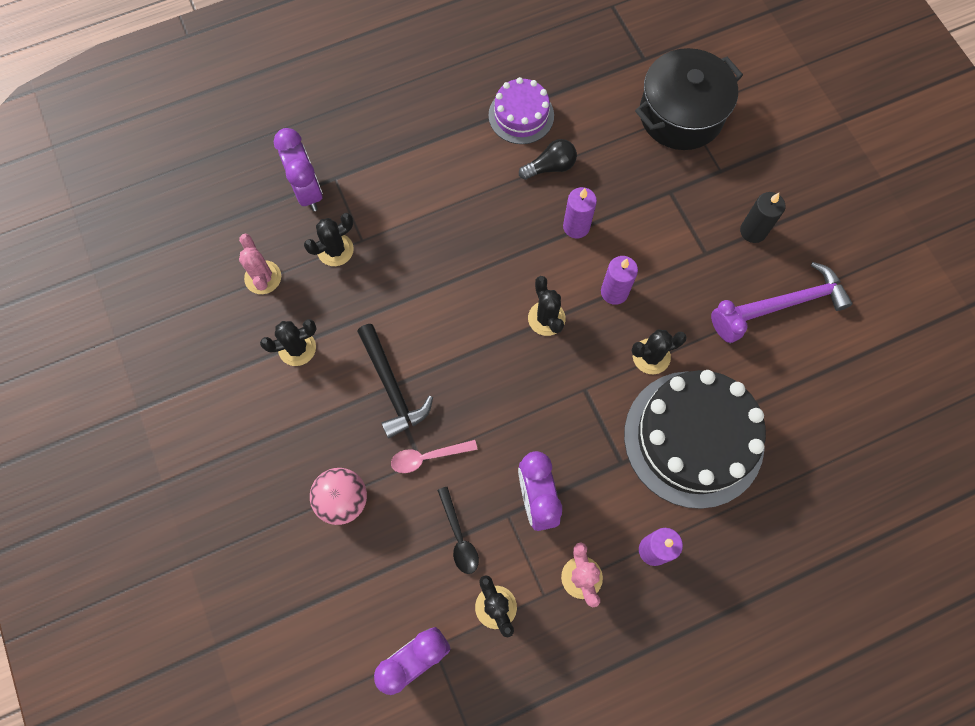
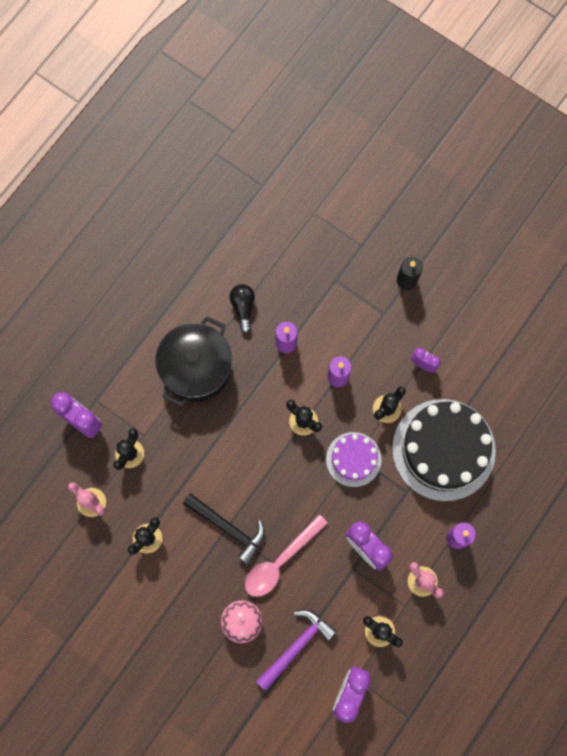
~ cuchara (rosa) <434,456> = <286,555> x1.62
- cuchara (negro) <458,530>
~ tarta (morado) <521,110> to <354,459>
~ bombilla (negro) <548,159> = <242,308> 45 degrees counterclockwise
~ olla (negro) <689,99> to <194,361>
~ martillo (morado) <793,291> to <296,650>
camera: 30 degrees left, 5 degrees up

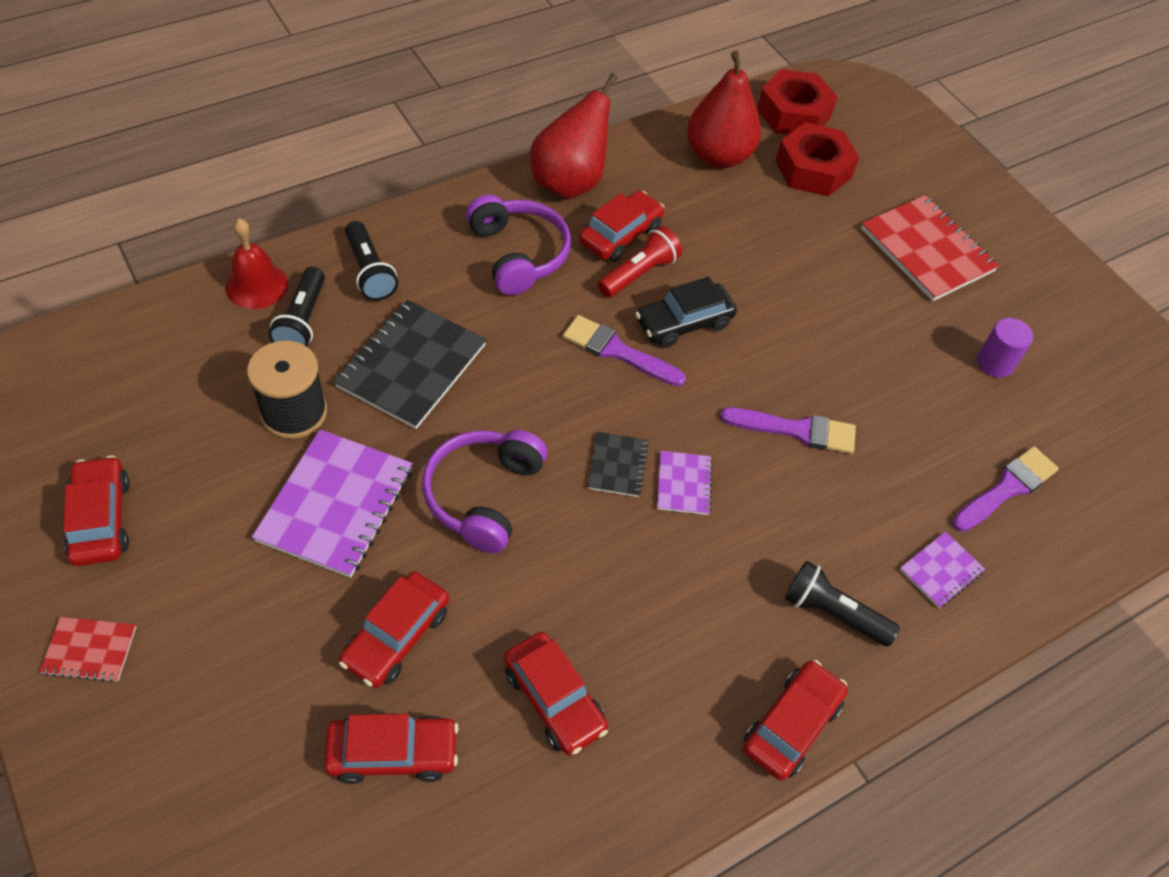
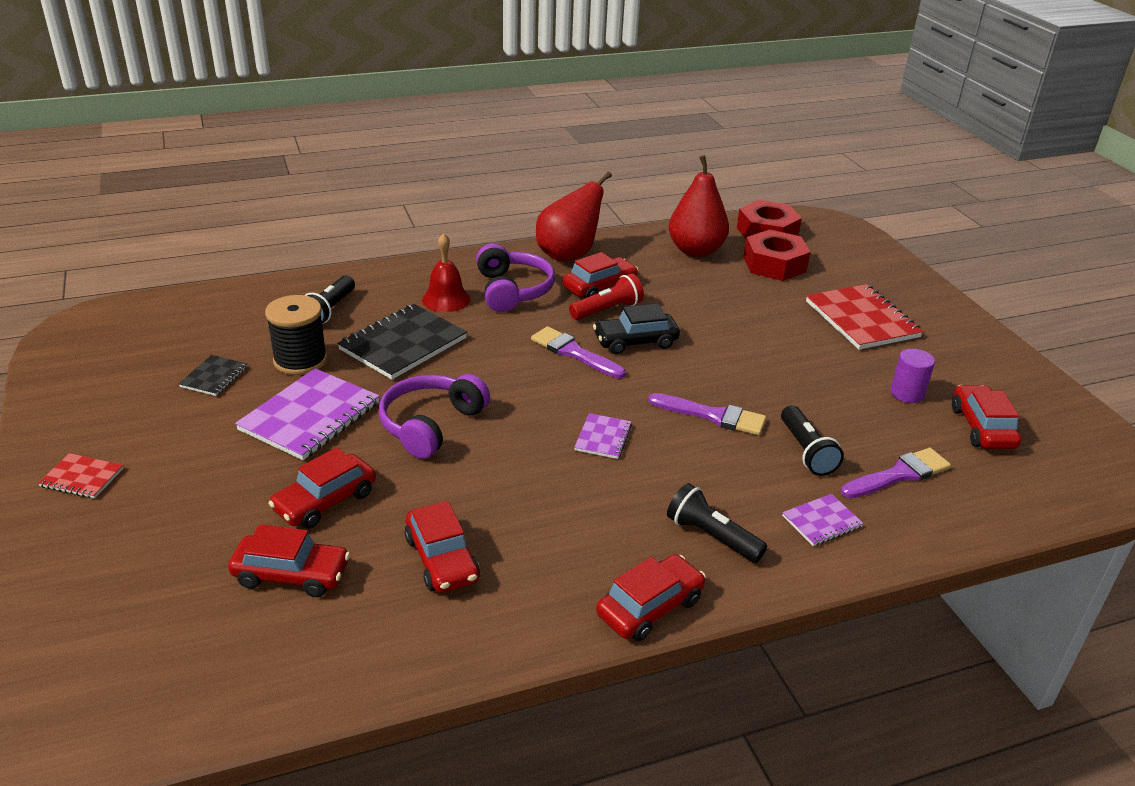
~ coche (rojo) <96,511> to <986,417>
~ campana (rojo) <256,263> to <446,272>
~ lámpara de mano (negro) <371,261> to <812,440>
~ cuaderno (negro) <618,464> to <213,375>
camera: 15 degrees right, 20 degrees down

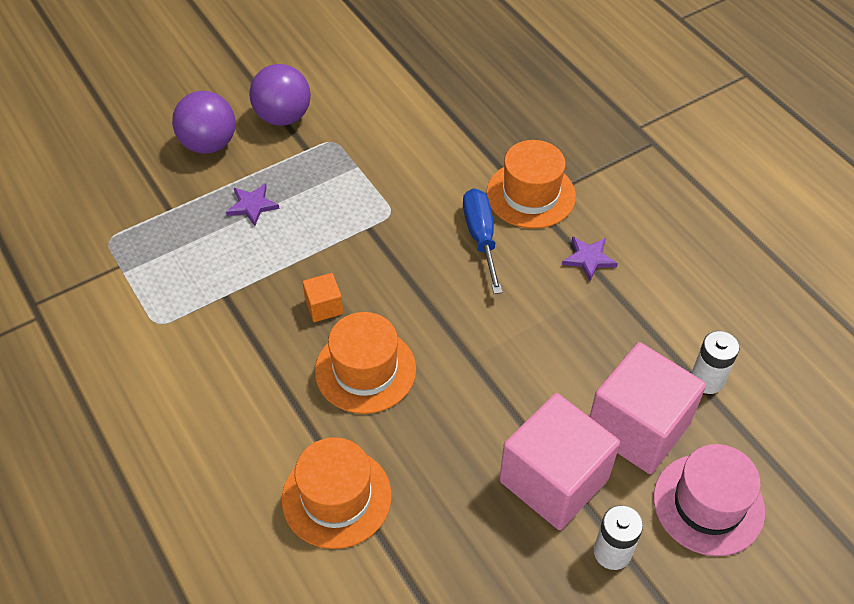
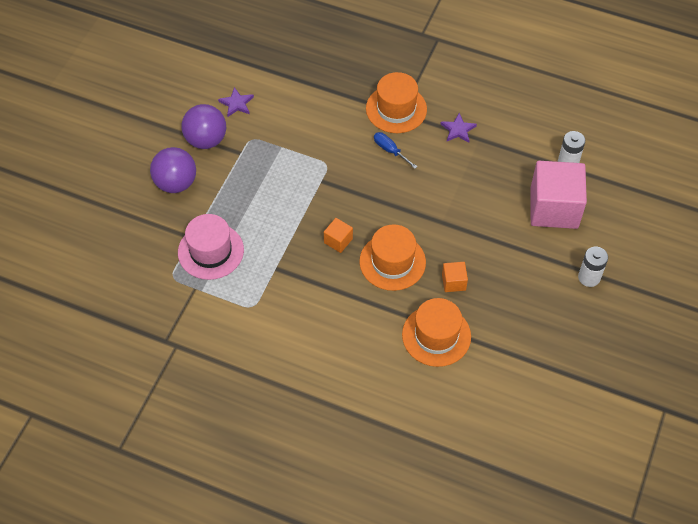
~ estrella (morado) <253,204> to <236,102>
~ destornillador (azul) <482,241> = <395,150> x0.65
- cubo (rosa) <559,461>
~ sombrero (rosa) <709,500> to <211,247>
+ cubo (naranja) <455,277>
camera: 35 degrees left, 5 degrees up

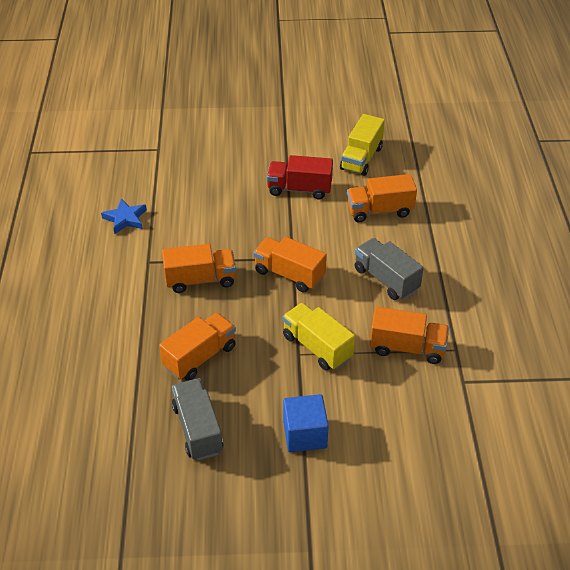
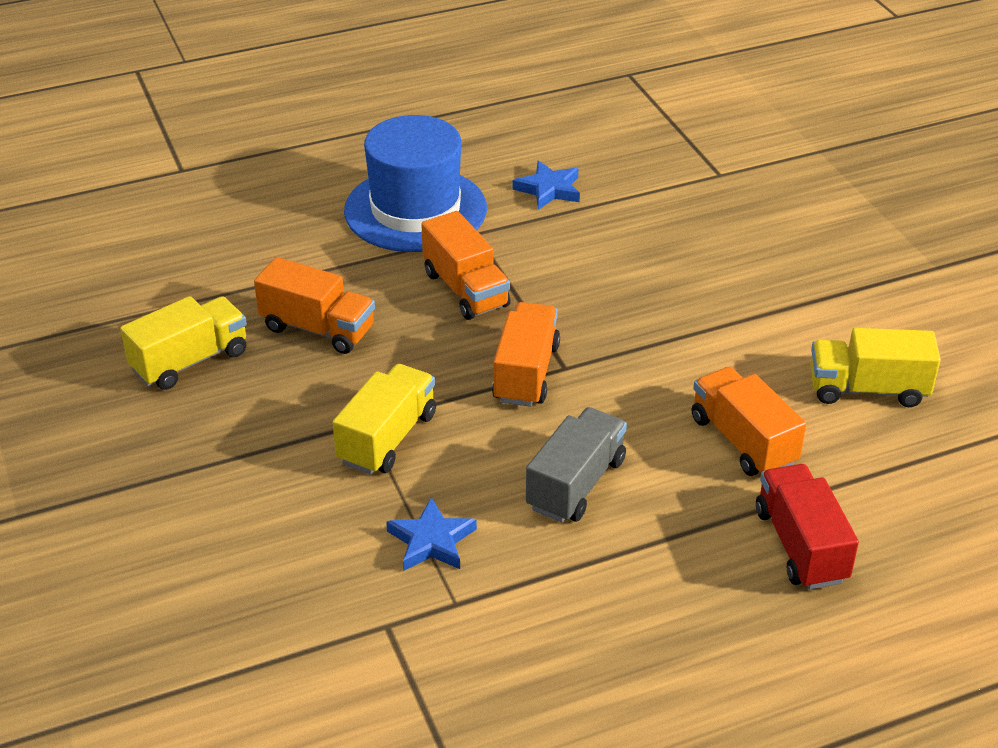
~ camión (gris) <197,419> to camión (amarillo) <183,343>
~ camión (rojo) <300,177> to <807,526>
- cubo (azul) <306,423>
~ camión (naranja) <409,335> to estrella (azul) <431,534>
+ sombrero (azul) <415,183>
camera: 70 degrees right, 5 degrees down

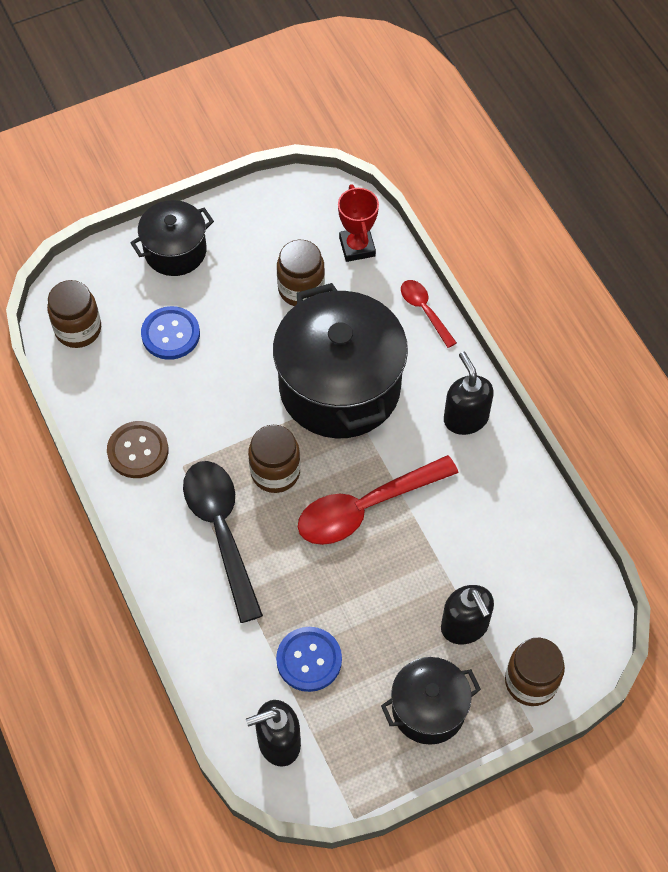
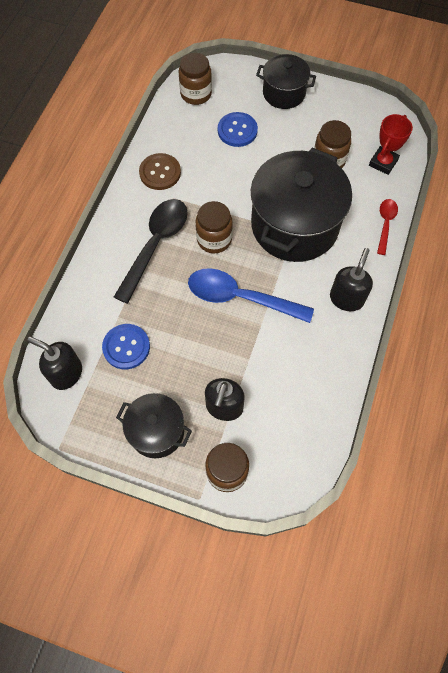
~ cuchara (rojo) <378,500> to cuchara (azul) <251,295>
camera: 45 degrees right, 5 degrees up

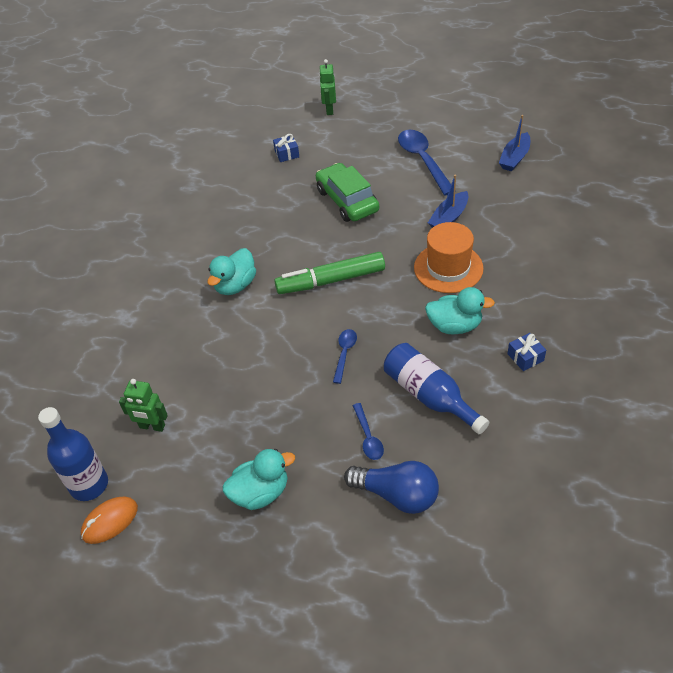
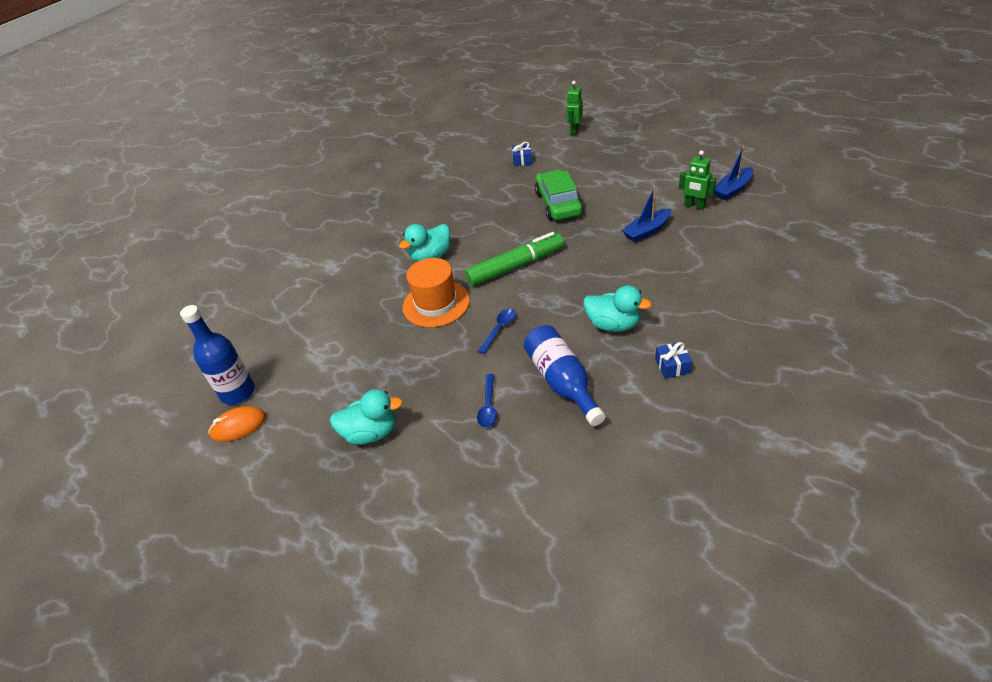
~ robot (verde) <143,405> to <697,180>
~ rotulador (verde) <329,273> = <514,259> 150 degrees clockwise
- bombilla (azul) <391,487>
- cuchara (azul) <427,163>
~ sombrero (naranja) <449,257> to <436,292>
camera: 20 degrees right, 5 degrees down

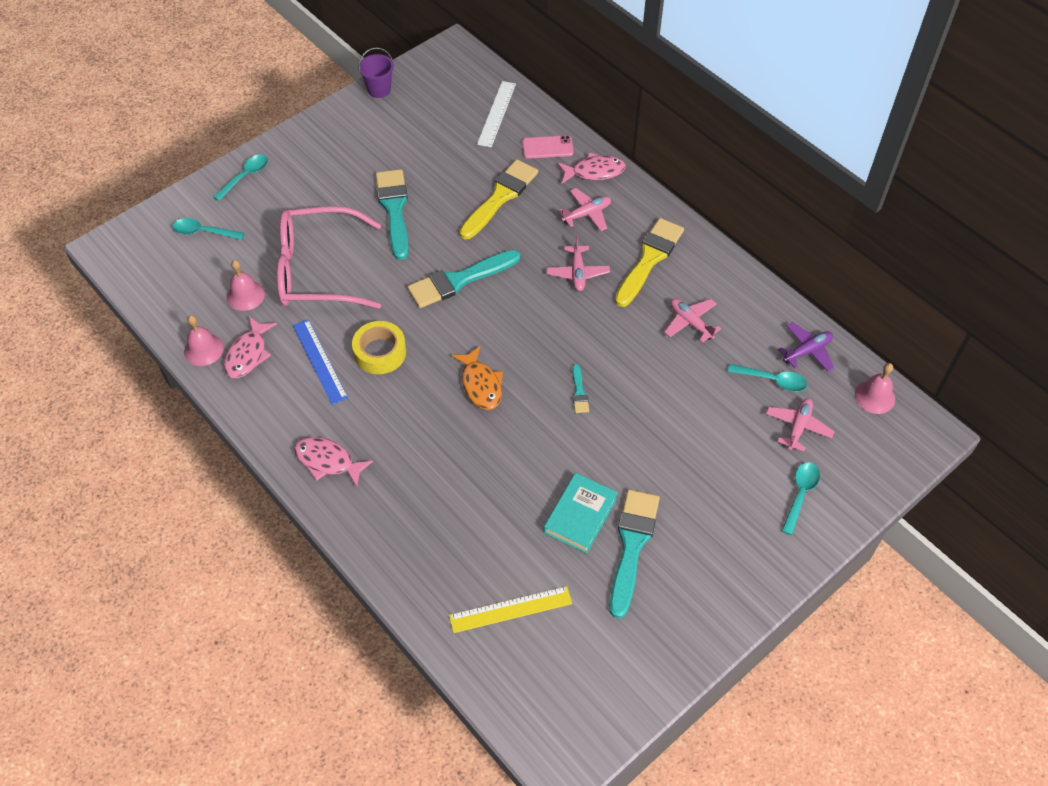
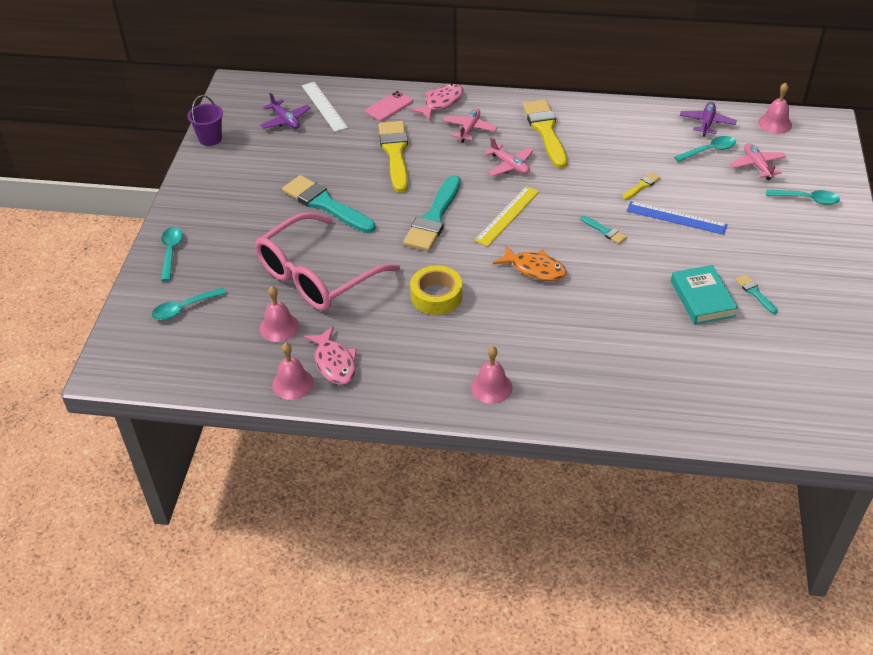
~ regla (azul) <320,362> to <677,218>
~ pez (rosa) <333,462> to campana (rosa) <491,375>
~ regla (amarillo) <510,609> to <506,216>
~ pincel (turquesa) <634,554> = <757,294> x0.46
- avión (rosa) <692,321>
~ cuchara (turquesa) <801,498> = <803,197> 120 degrees clockwise
+ avión (morado) <285,110>
+ pincel (amarillo) <641,186>
camera: 40 degrees left, 10 degrees down

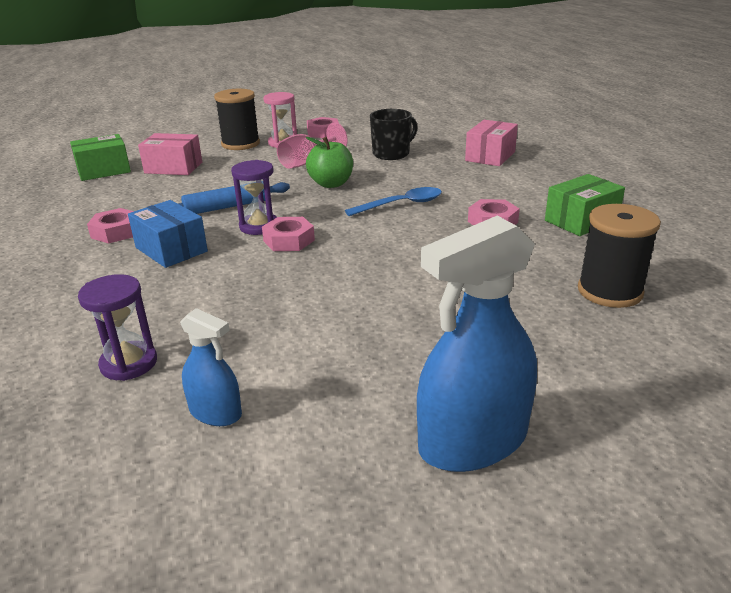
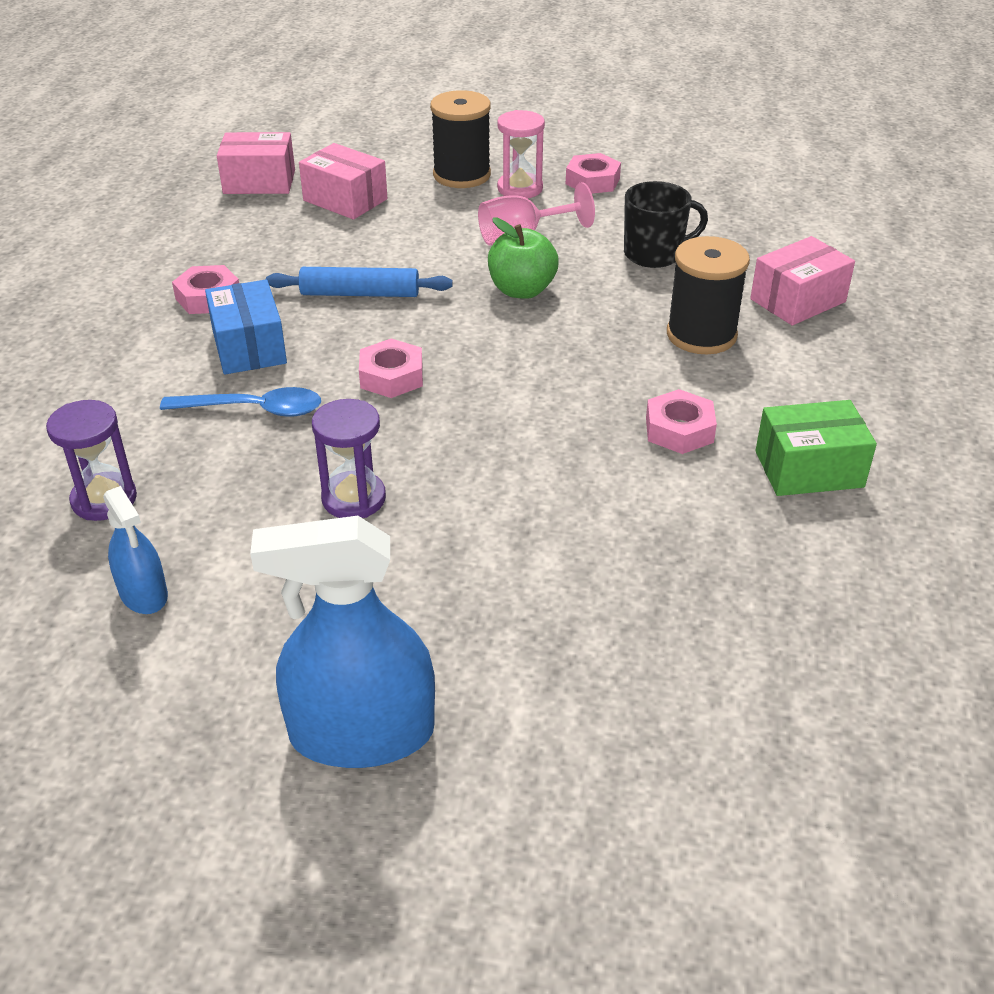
~ caja (verde) <100,157> to caja (rosa) <256,163>
~ reloj de arena (morado) <254,197> to <349,458>
~ cuchara (azul) <393,201> to <240,402>
~ carrete (negro) <619,256> to <708,295>
camera: 25 degrees right, 10 degrees up

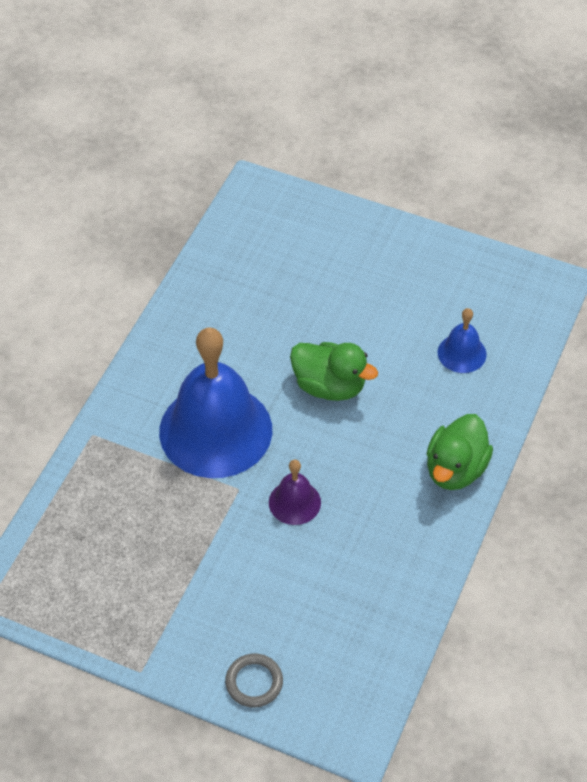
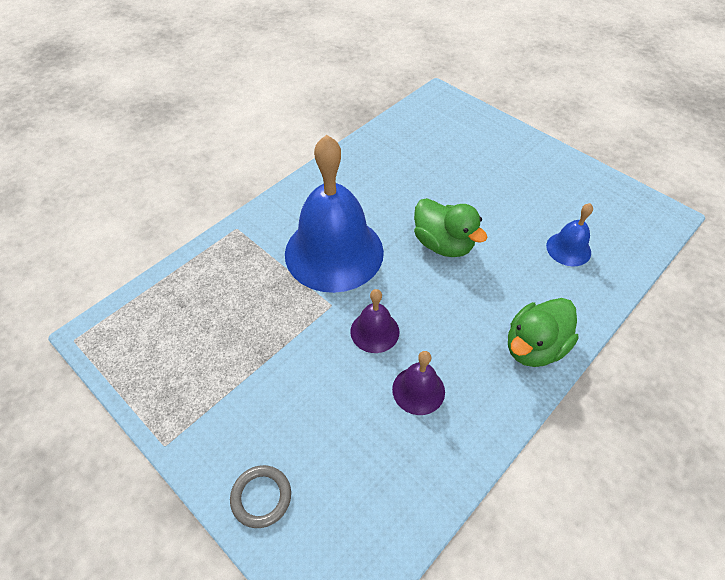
+ campana (morado) <418,383>
camera: 20 degrees right, 0 degrees up

